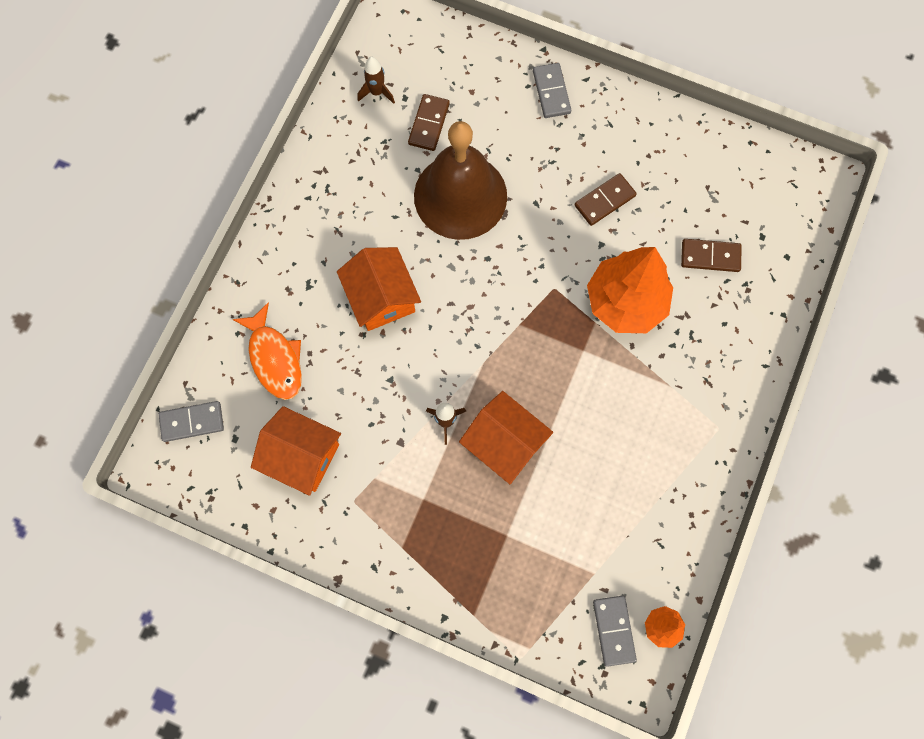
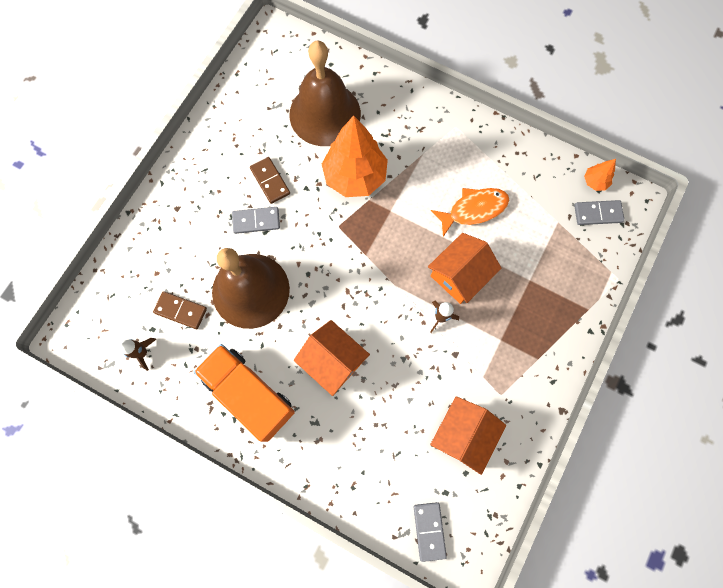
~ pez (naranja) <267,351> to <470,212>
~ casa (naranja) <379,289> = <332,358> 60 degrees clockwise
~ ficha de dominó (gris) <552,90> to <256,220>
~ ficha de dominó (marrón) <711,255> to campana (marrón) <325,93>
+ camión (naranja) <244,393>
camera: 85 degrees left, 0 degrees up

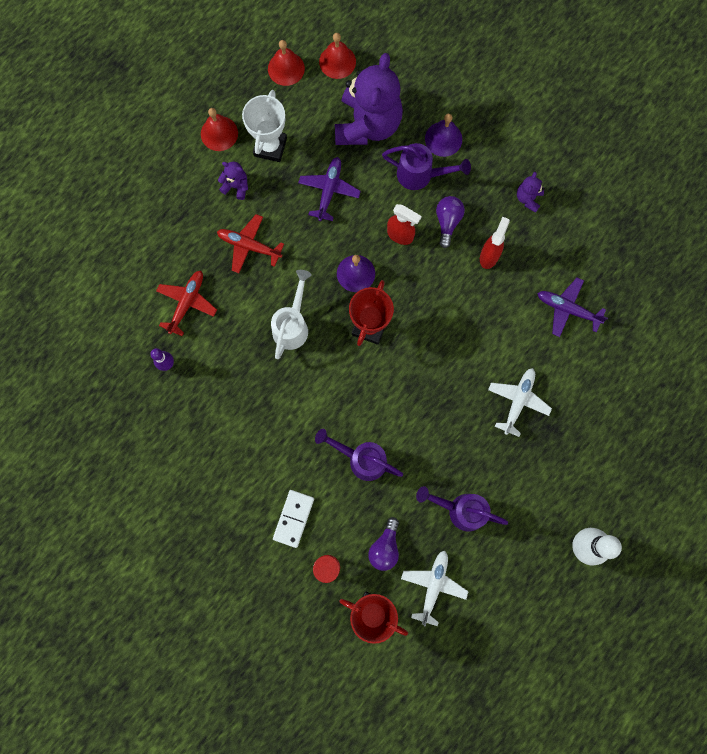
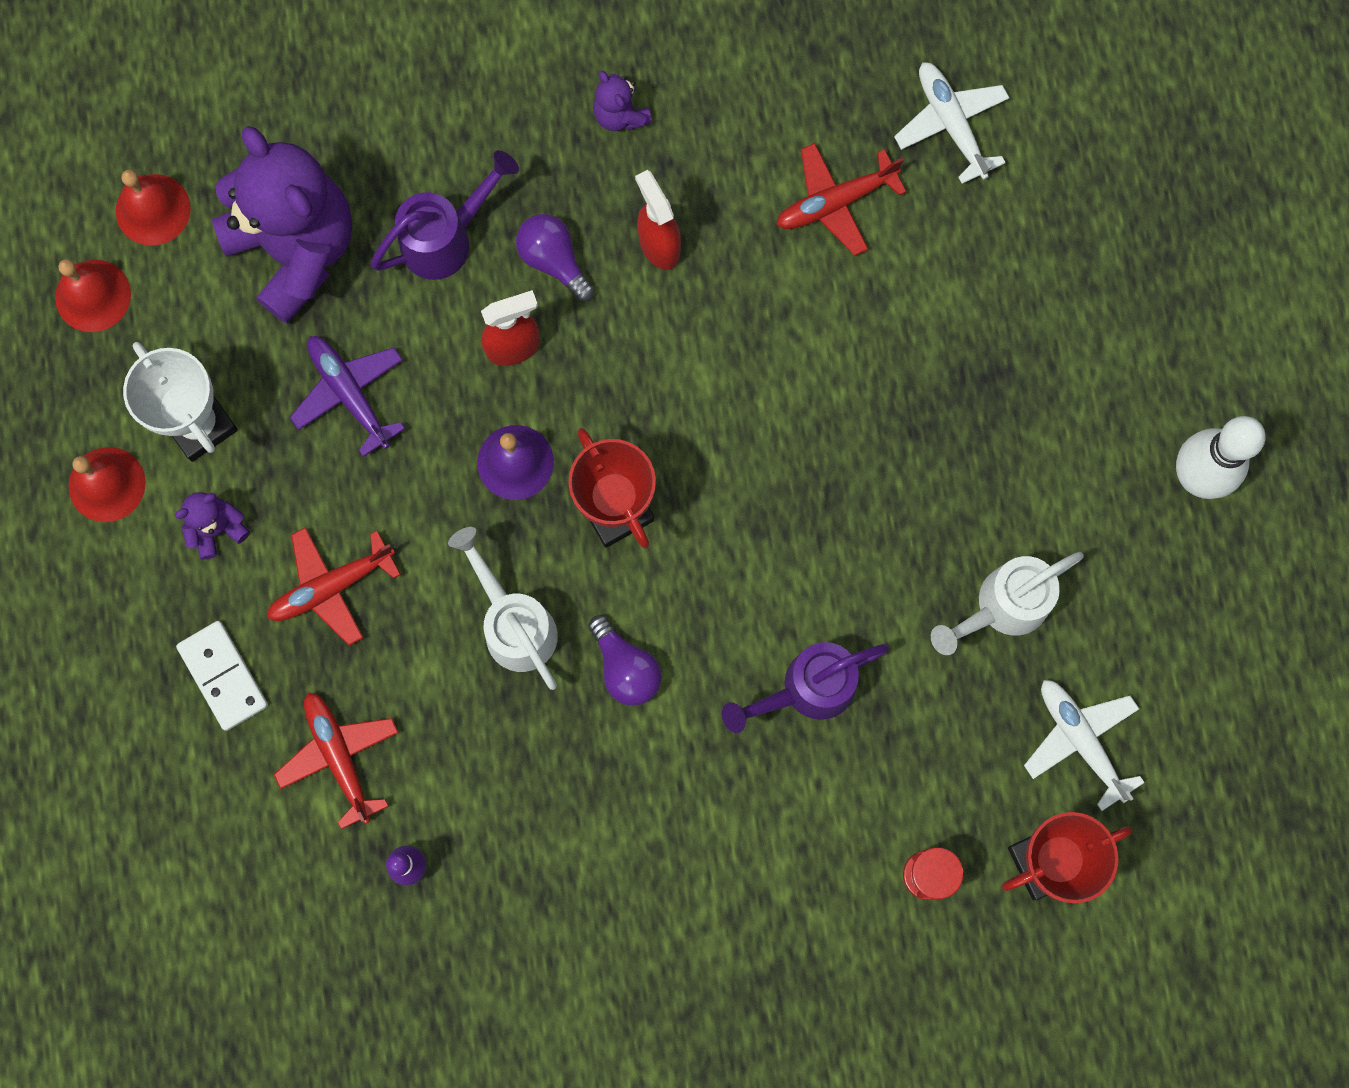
~ ficha de dominó (blanco) <293,519> to <222,676>
~ bombilla (morado) <383,544> to <625,660>
~ regadera (morado) <462,508> to regadera (blanco) <1007,603>
- campana (morado) <443,135>
~ avión (blanco) <520,402> to <952,123>
~ avión (morado) <572,307> to avión (rojo) <841,199>
camera: 50 degrees left, 0 degrees up

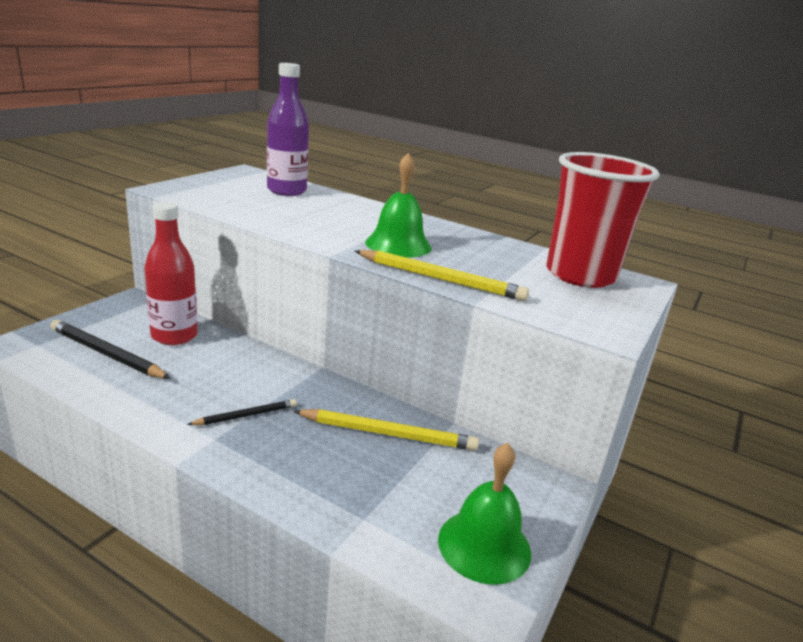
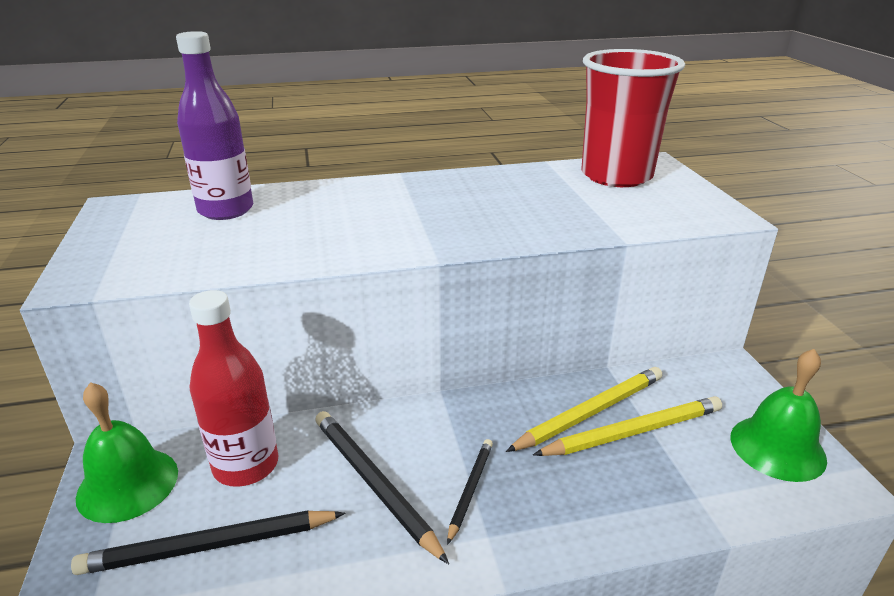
~ lápiz (amarillo) <442,275> to <627,426>
~ campana (verde) <398,205> to <127,452>
+ lápiz (negro) <382,487>
camera: 40 degrees left, 5 degrees up

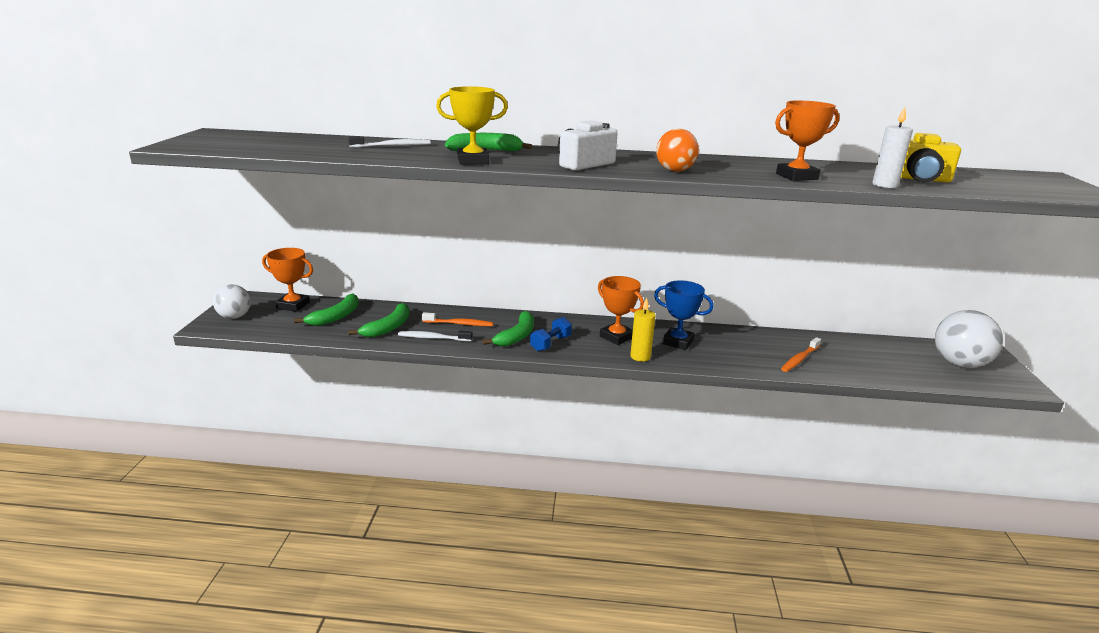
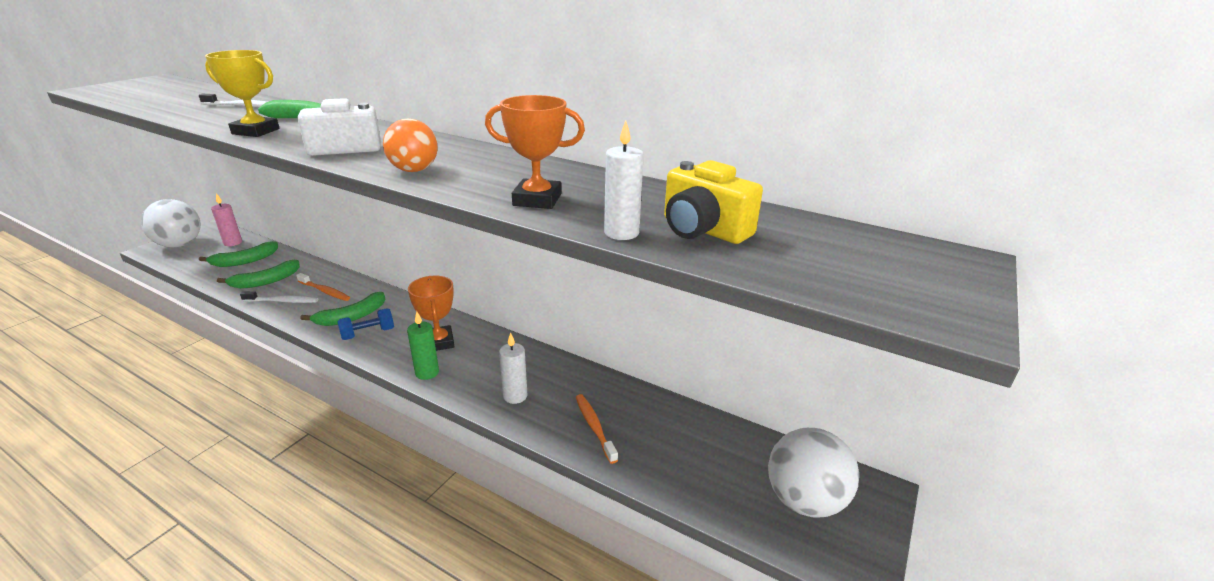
~ pelota (blanco) <232,301> = <171,223> x1.57
~ trofeo (naranja) <287,280> to vela (rosa) <226,219>
~ cepillo de dientes (blanco) <435,336> = <279,297> 150 degrees clockwise
~ vela (amarillo) <642,330> to vela (verde) <423,345>
- trofeo (azul) <684,315>
~ cepillo de dientes (naranja) <801,354> = <597,429> 90 degrees clockwise
+ vela (blanco) <513,368>
camera: 25 degrees right, 5 degrees up

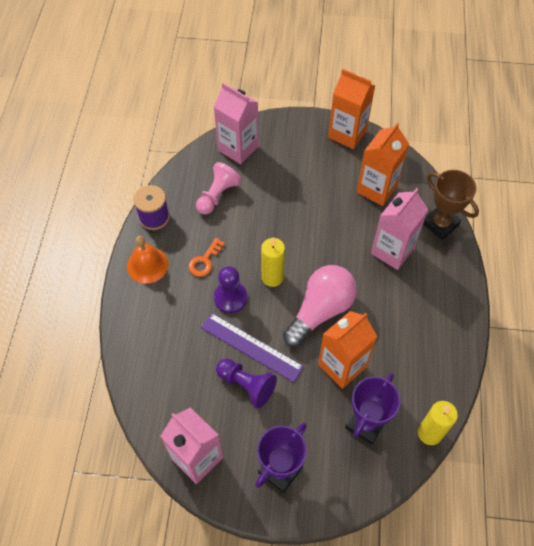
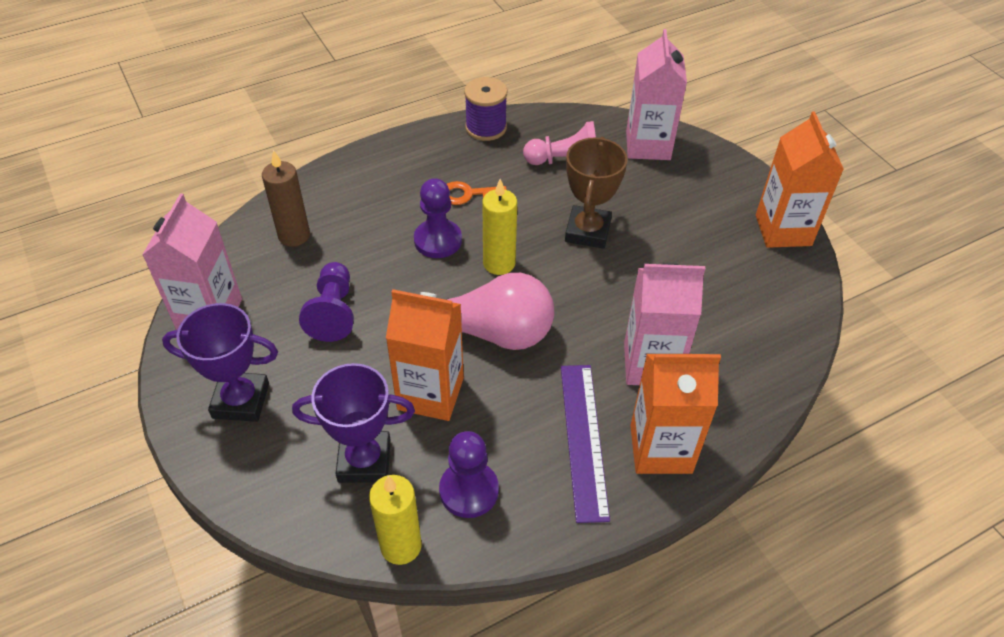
- campana (naranja) <148,260>
~ regla (morado) <252,348> to <585,444>
~ cartón de leche (naranja) <383,164> to <675,414>
~ trofeo (marrón) <451,205> to <596,193>
+ vela (marrón) <286,198>
+ peón (morado) <469,474>
camera: 55 degrees right, 10 degrees down

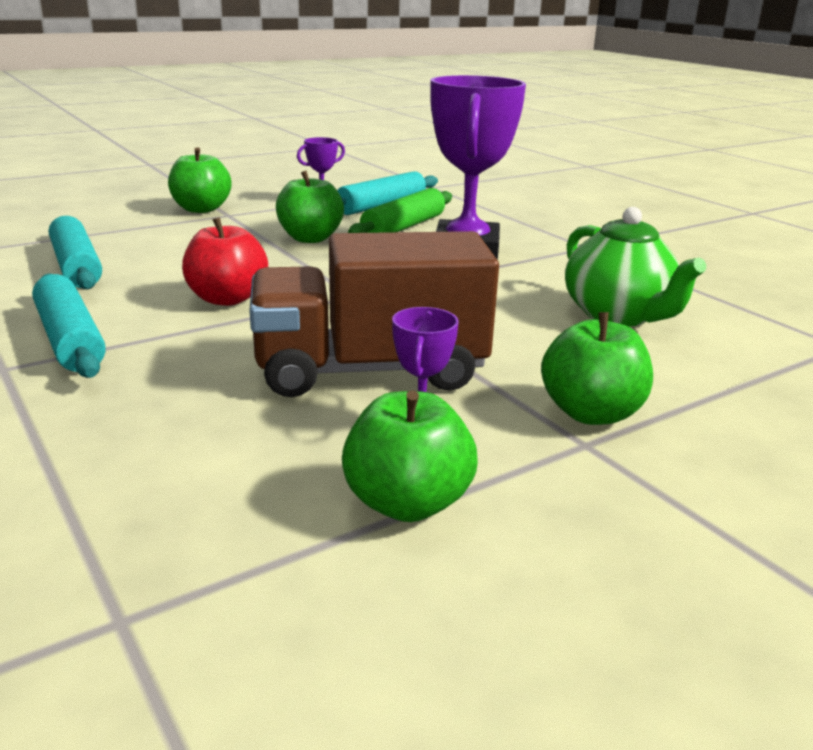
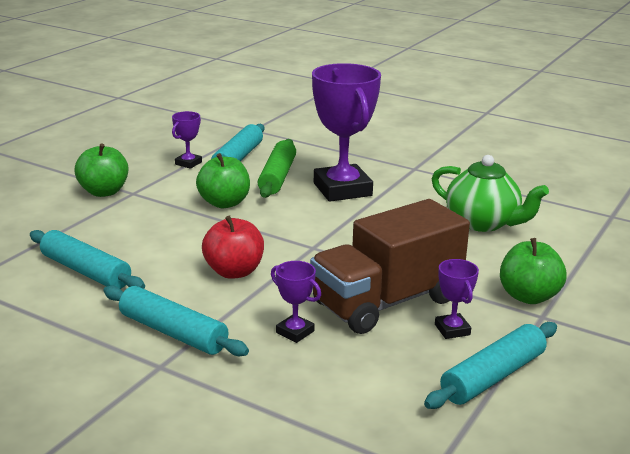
~ manzana (verde) <410,456> to rodillo (turquesa) <490,365>
+ trofeo (morado) <296,302>
camera: 25 degrees left, 0 degrees up

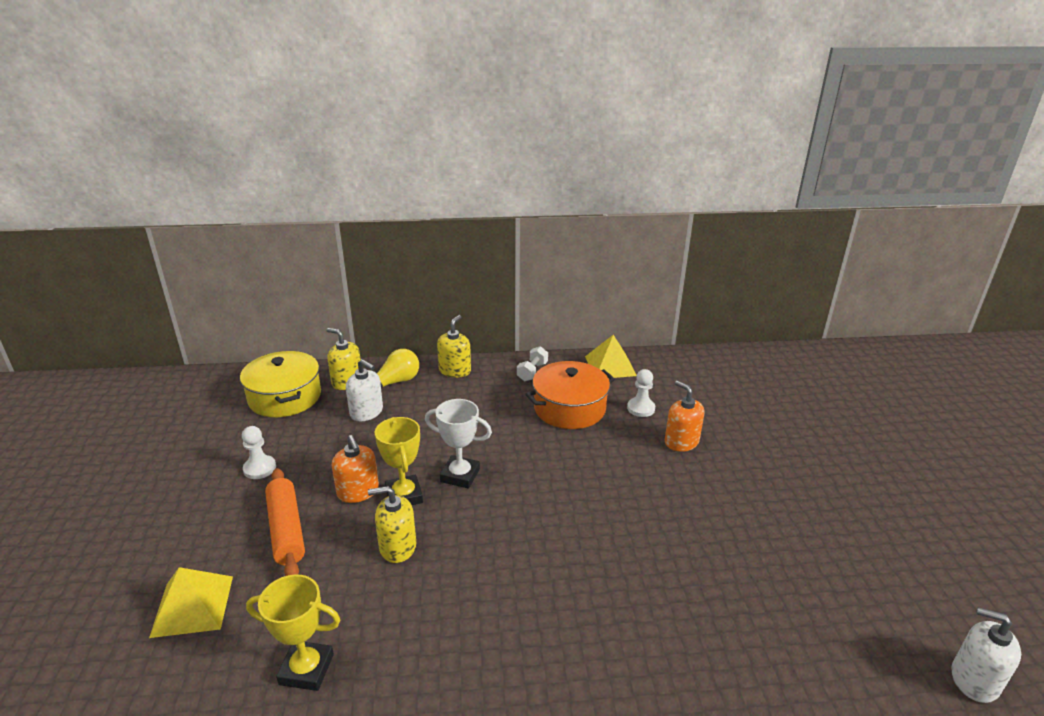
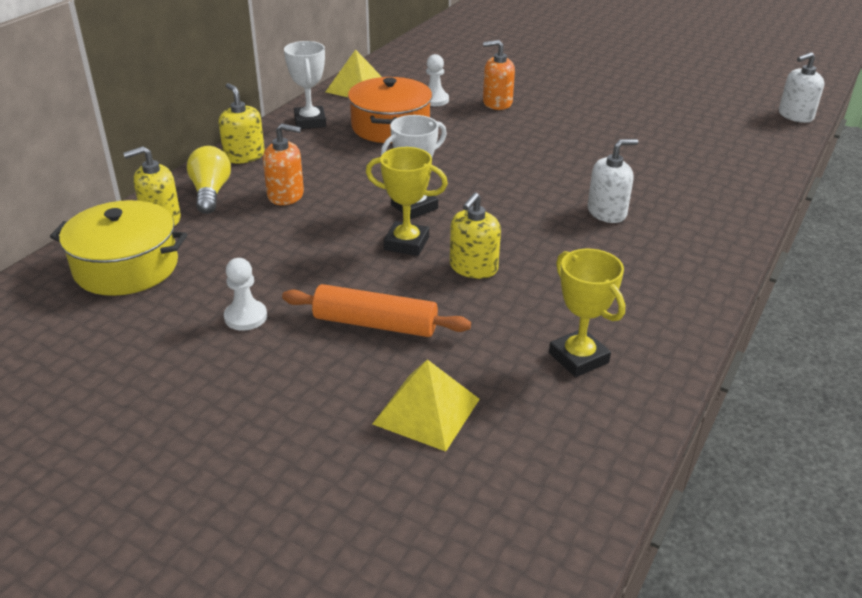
~ trofeo (amarillo) <293,632> = <587,313> 75 degrees counterclockwise
~ dispensador de jabón (naranja) <355,469> to <283,164>
~ dispensador de jabón (blanco) <364,390> to <613,181>
~ mancuerna (blanco) <532,363> to trofeo (blanco) <305,85>
camera: 55 degrees left, 5 degrees up

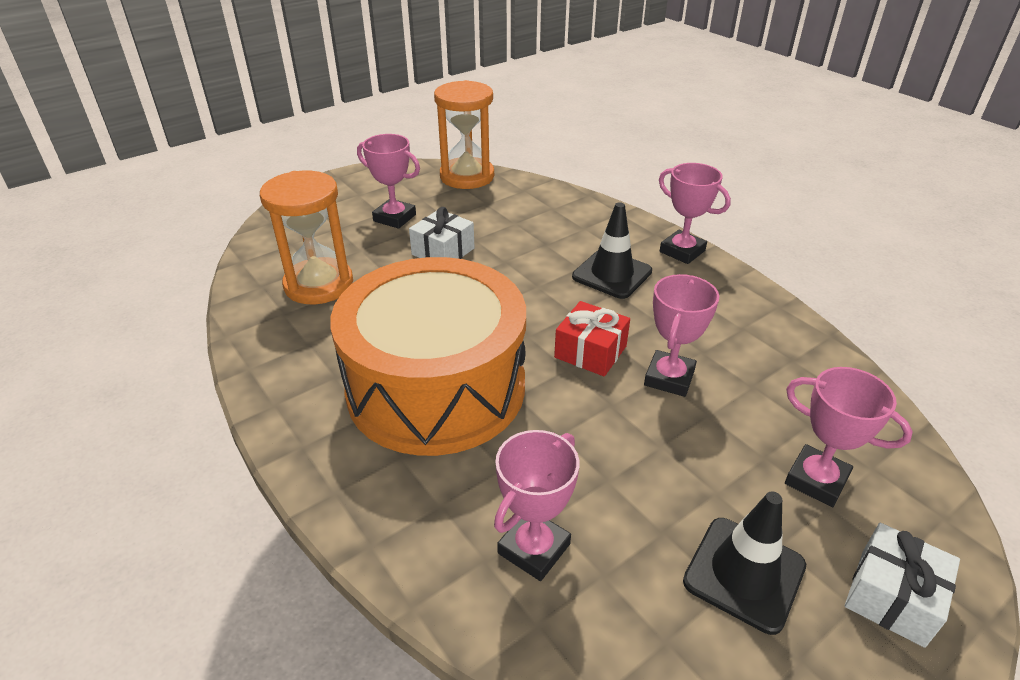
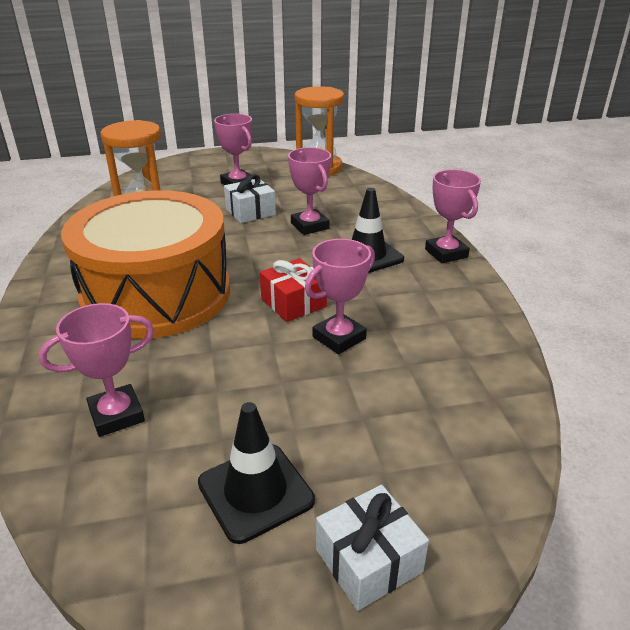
~ trofeo (rosa) <849,437> to <309,191>
camera: 25 degrees right, 5 degrees down

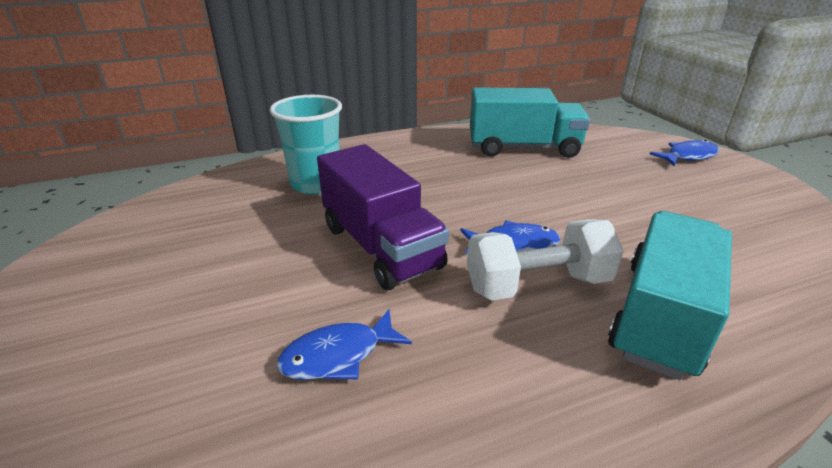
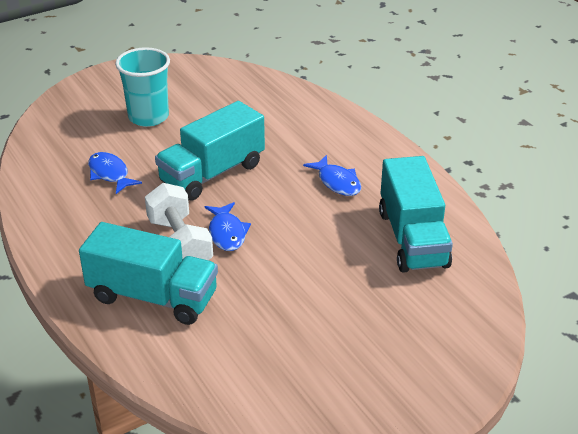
~ vaso (turquesa) <306,144> to <142,87>
~ camión (morado) <383,217> to camión (turquesa) <210,151>
~ pez (azul) <684,153> to <332,175>
camera: 80 degrees right, 5 degrees up

